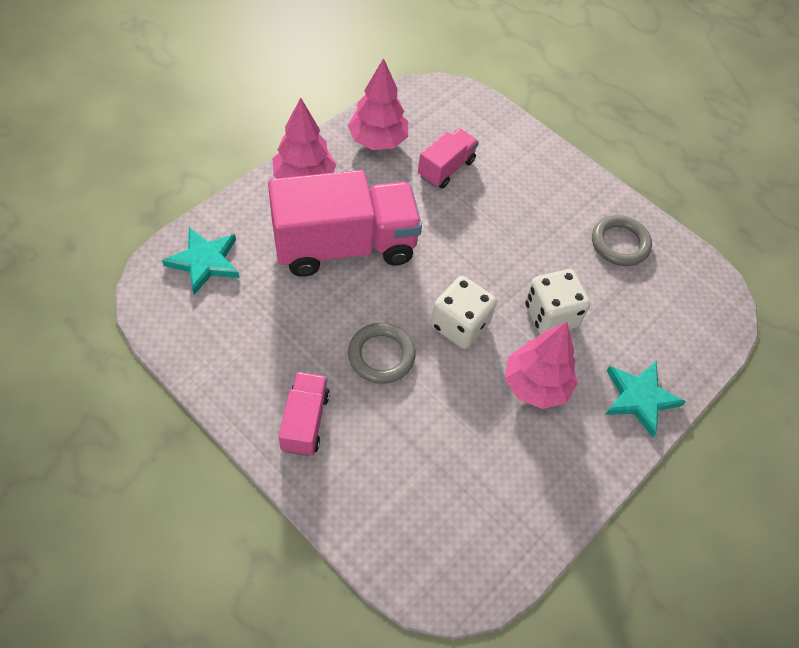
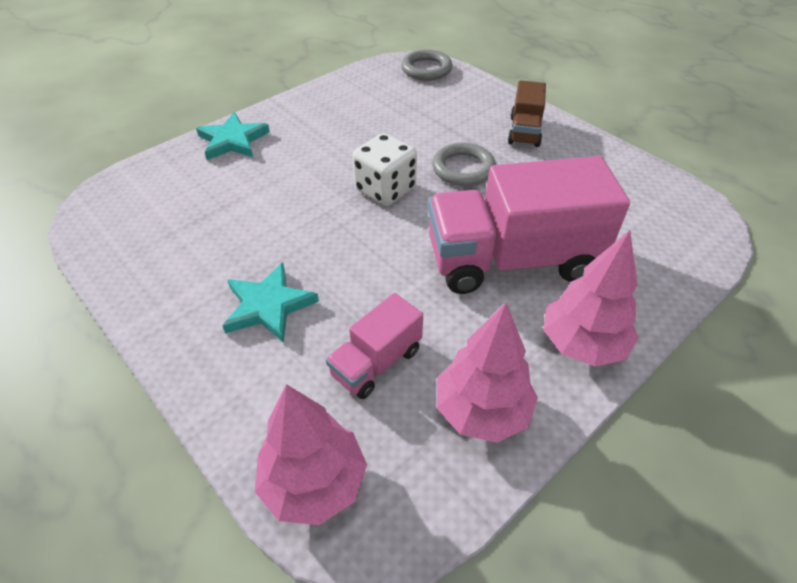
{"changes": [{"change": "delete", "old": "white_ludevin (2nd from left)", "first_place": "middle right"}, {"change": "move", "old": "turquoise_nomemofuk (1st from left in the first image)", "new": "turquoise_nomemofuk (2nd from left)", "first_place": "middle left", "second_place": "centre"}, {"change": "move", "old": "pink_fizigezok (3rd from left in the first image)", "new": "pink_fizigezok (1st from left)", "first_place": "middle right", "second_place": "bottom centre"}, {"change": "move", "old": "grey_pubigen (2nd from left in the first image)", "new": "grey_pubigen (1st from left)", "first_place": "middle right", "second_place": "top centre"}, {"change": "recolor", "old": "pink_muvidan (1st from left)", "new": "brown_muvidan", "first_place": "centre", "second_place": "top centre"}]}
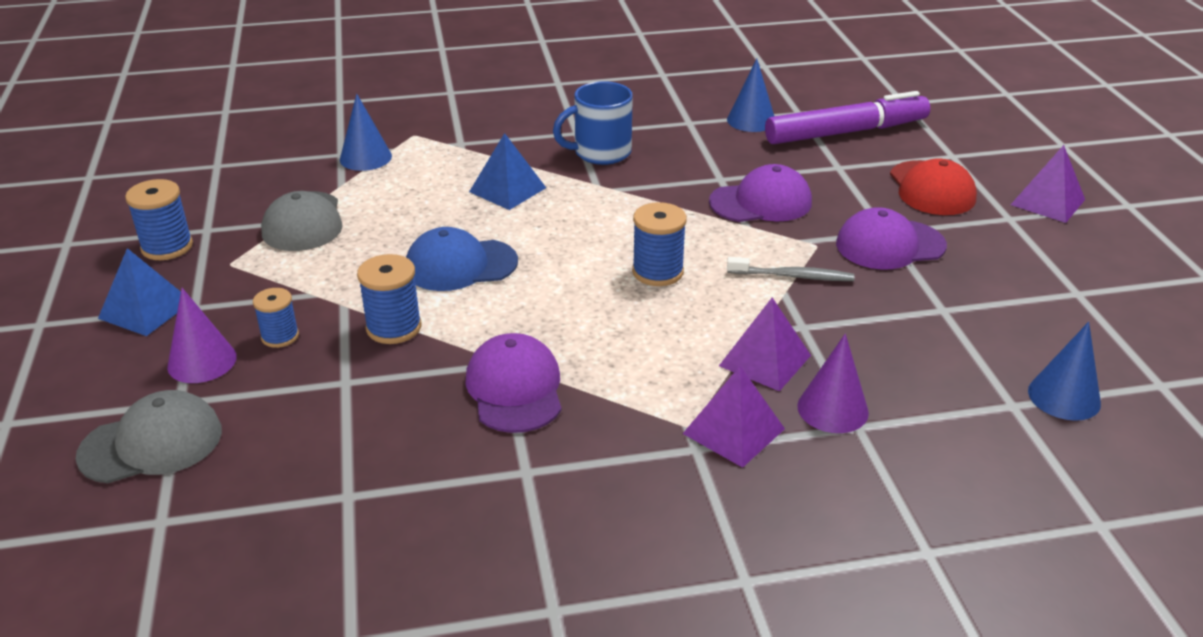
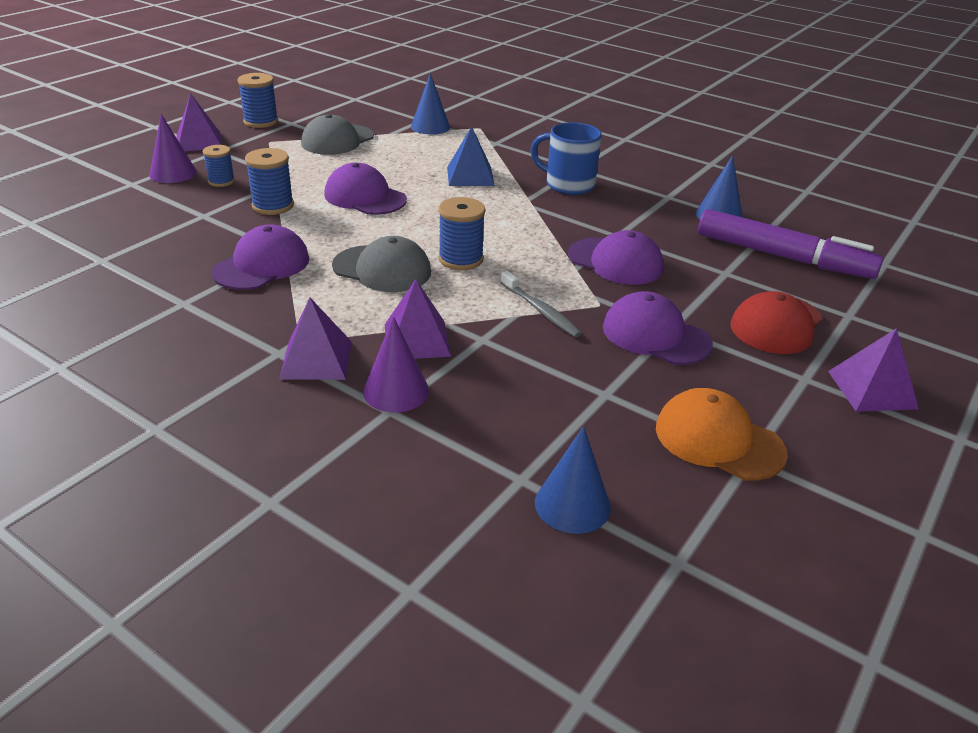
{"changes": [{"change": "insert", "new": "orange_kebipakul", "second_place": "middle right"}, {"change": "move", "old": "grey_kebipakul (1st from left in the first image)", "new": "grey_kebipakul (2nd from left)", "first_place": "bottom left", "second_place": "centre"}, {"change": "recolor", "old": "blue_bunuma (1st from left)", "new": "purple_bunuma (1st from left)", "first_place": "middle left", "second_place": "top left"}, {"change": "recolor", "old": "blue_kebipakul", "new": "purple_kebipakul (2nd from left)", "first_place": "centre", "second_place": "top centre"}]}
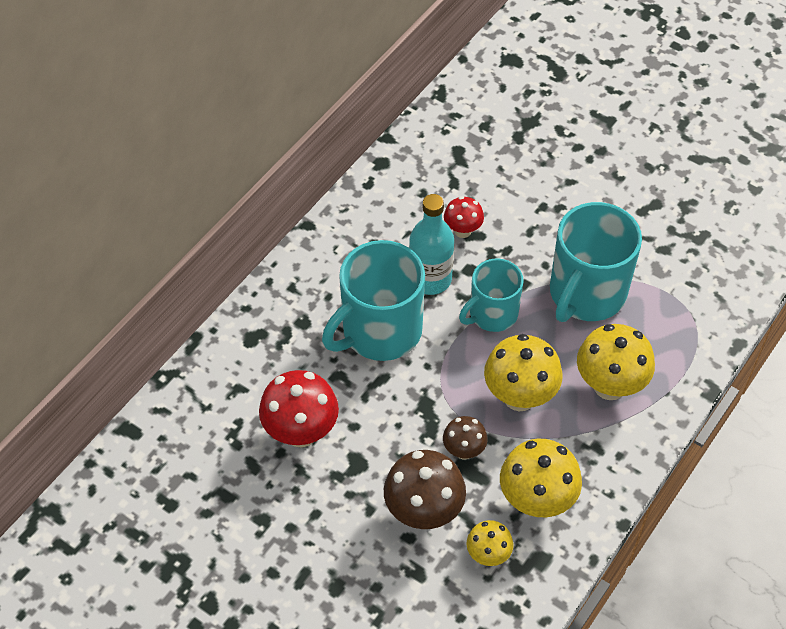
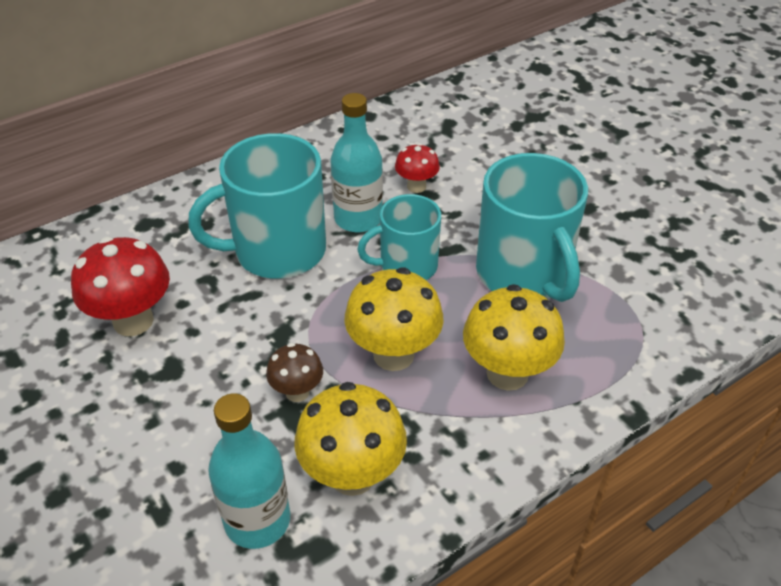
{"changes": [{"change": "delete", "old": "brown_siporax (1st from left)", "first_place": "bottom centre"}, {"change": "replace", "old": "yellow_siporax (1st from left)", "new": "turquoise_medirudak (1st from left)", "first_place": "bottom centre", "second_place": "bottom left"}, {"change": "rotate", "old": "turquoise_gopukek (3rd from left)", "first_place": "middle right", "second_place": "middle right", "degrees": -75}]}
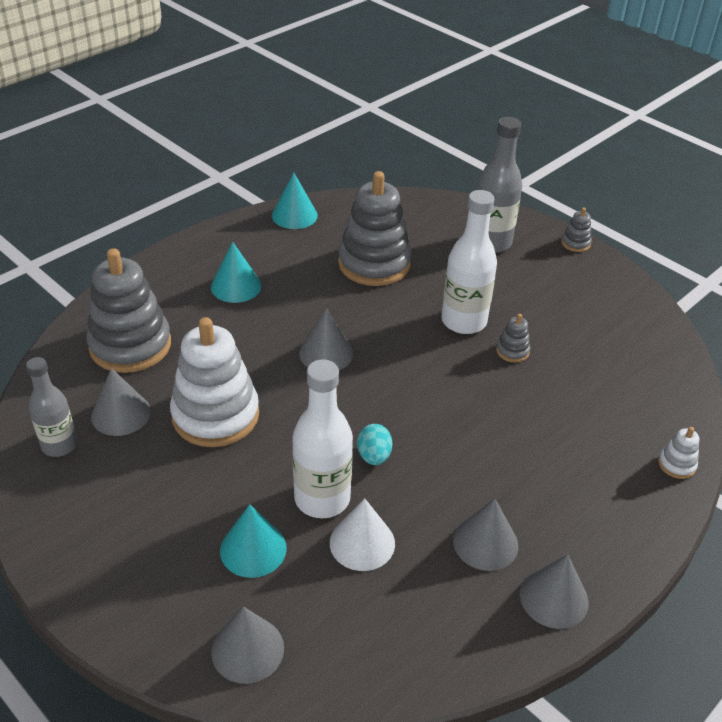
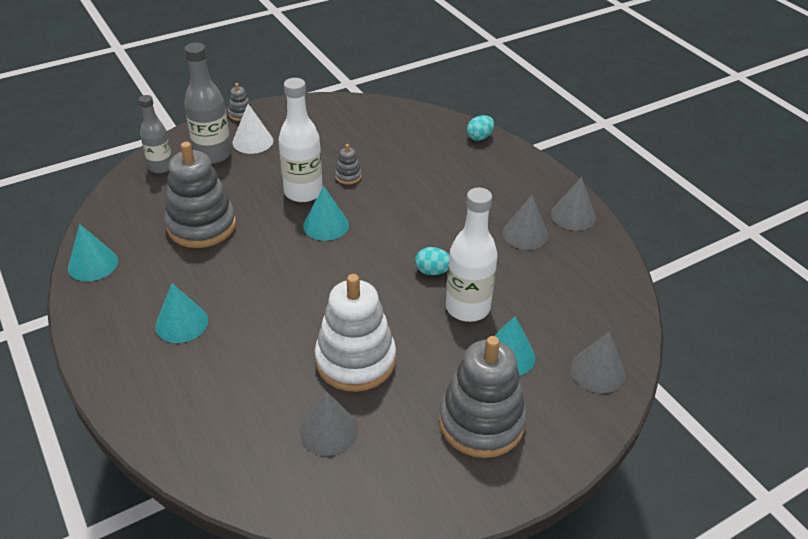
{"changes": [{"change": "delete", "old": "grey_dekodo (3rd from left)", "first_place": "centre"}, {"change": "insert", "new": "turquoise_dekodo (3rd from left)", "second_place": "centre"}, {"change": "move", "old": "grey_medirudak (1st from left)", "first_place": "middle left", "second_place": "top left"}, {"change": "move", "old": "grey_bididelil (1st from left in the first image)", "new": "grey_bididelil (4th from left)", "first_place": "middle left", "second_place": "bottom centre"}, {"change": "move", "old": "white_dekodo", "first_place": "bottom centre", "second_place": "top left"}, {"change": "replace", "old": "white_bididelil (2nd from left)", "new": "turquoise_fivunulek (2nd from left)", "first_place": "middle right", "second_place": "top centre"}]}
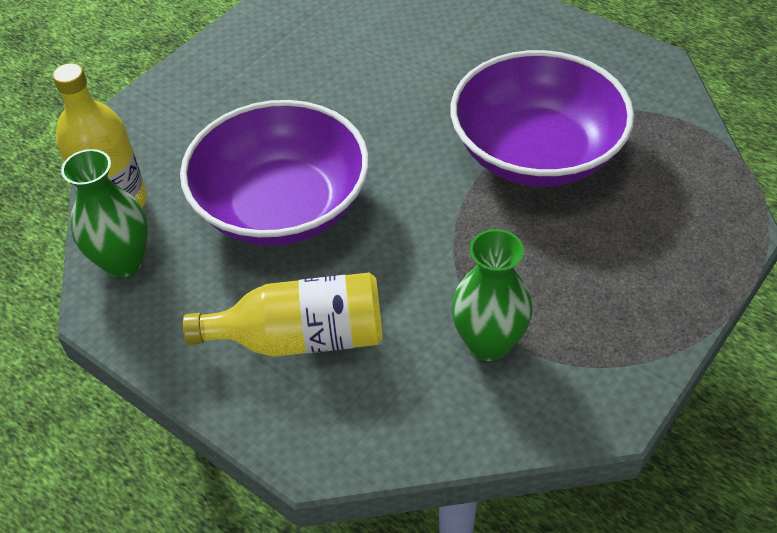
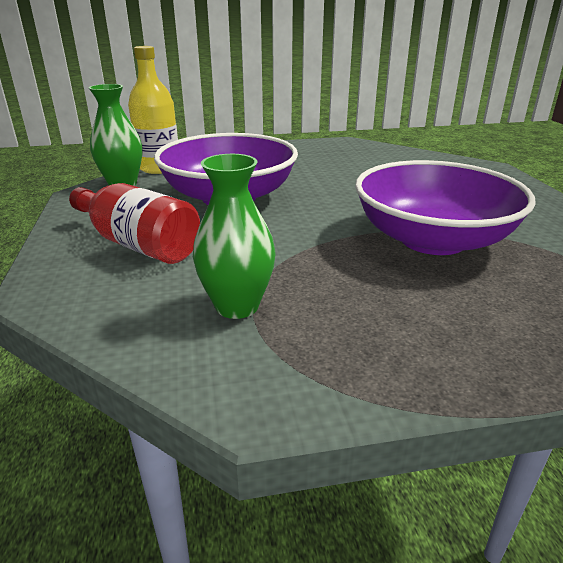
{"changes": [{"change": "recolor", "old": "yellow_medirudak (2nd from left)", "new": "red_medirudak", "first_place": "centre", "second_place": "middle left"}]}
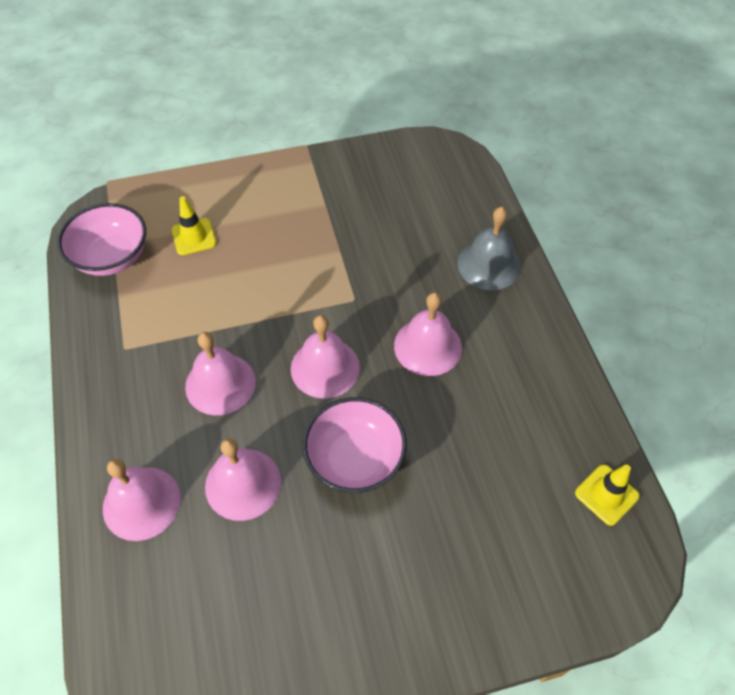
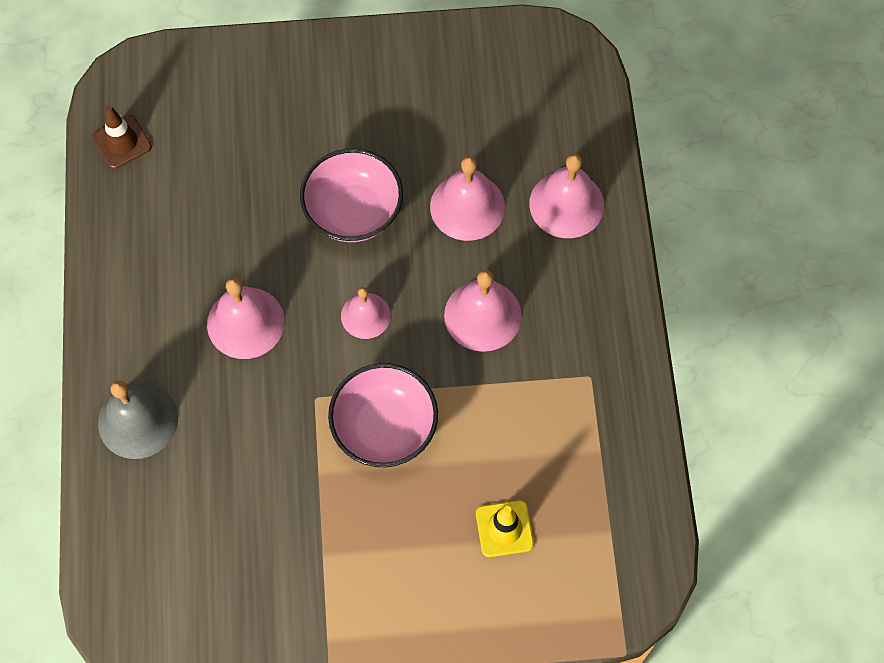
{"changes": [{"change": "move", "old": "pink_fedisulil (1st from left in the first image)", "new": "pink_fedisulil (2nd from left)", "first_place": "middle left", "second_place": "centre"}, {"change": "recolor", "old": "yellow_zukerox (2nd from left)", "new": "brown_zukerox", "first_place": "bottom right", "second_place": "top left"}, {"change": "resize", "old": "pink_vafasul (4th from left in the first image)", "first_place": "centre", "second_place": "centre", "factor": 0.64}]}
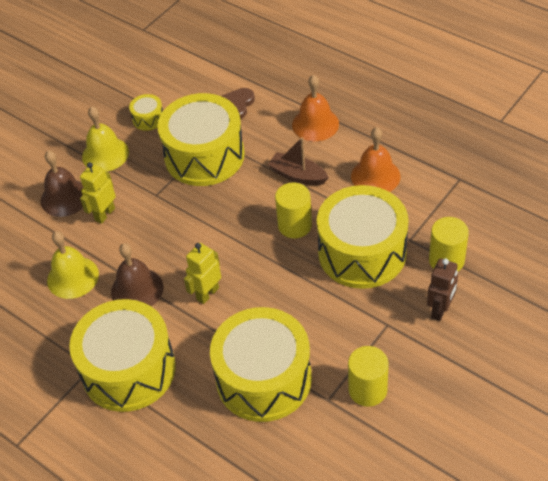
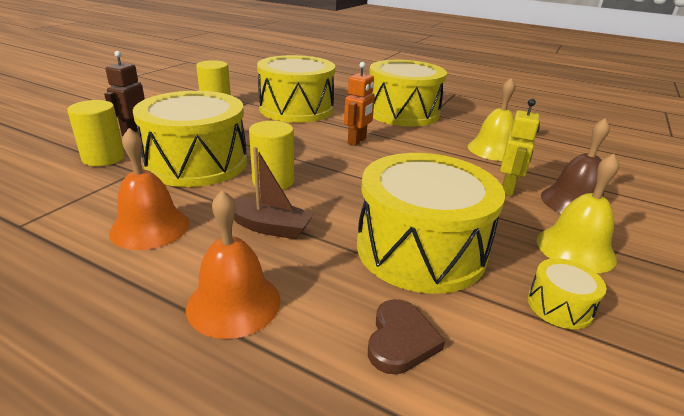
{"changes": [{"change": "delete", "old": "brown_vafasul (2nd from left)", "first_place": "middle left"}, {"change": "recolor", "old": "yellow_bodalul (2nd from left)", "new": "orange_bodalul", "first_place": "centre", "second_place": "top centre"}]}
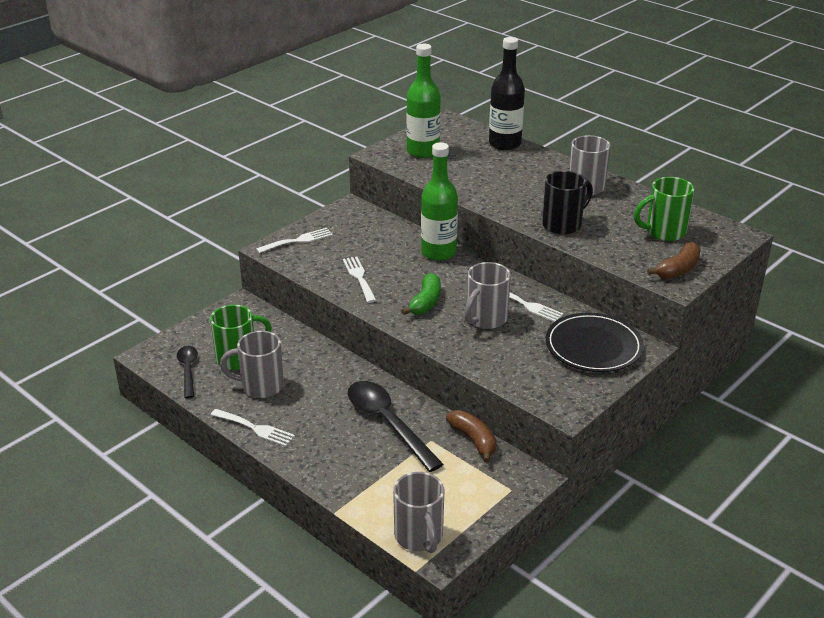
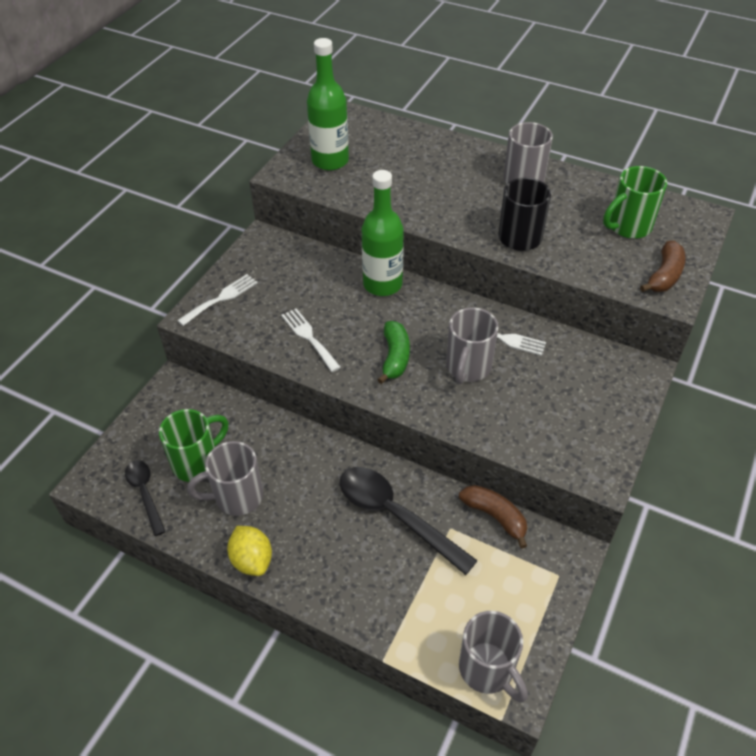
{"changes": [{"change": "delete", "old": "black_medirudak", "first_place": "top centre"}, {"change": "delete", "old": "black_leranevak", "first_place": "middle right"}, {"change": "replace", "old": "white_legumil (1st from left)", "new": "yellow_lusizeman", "first_place": "bottom left", "second_place": "bottom left"}]}
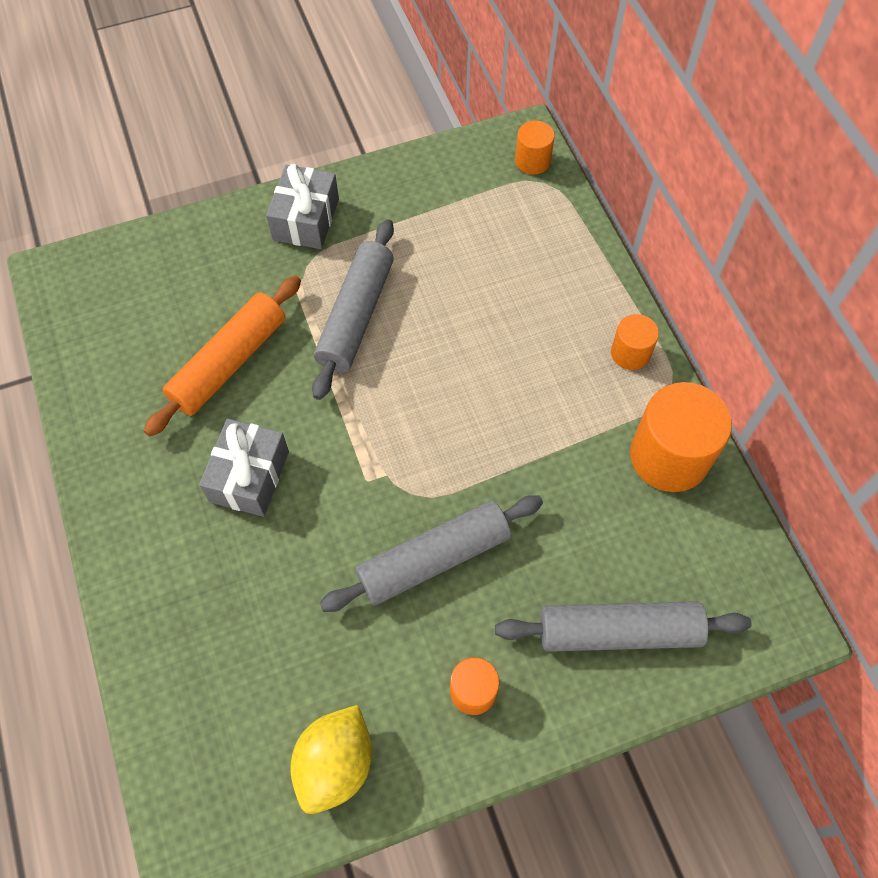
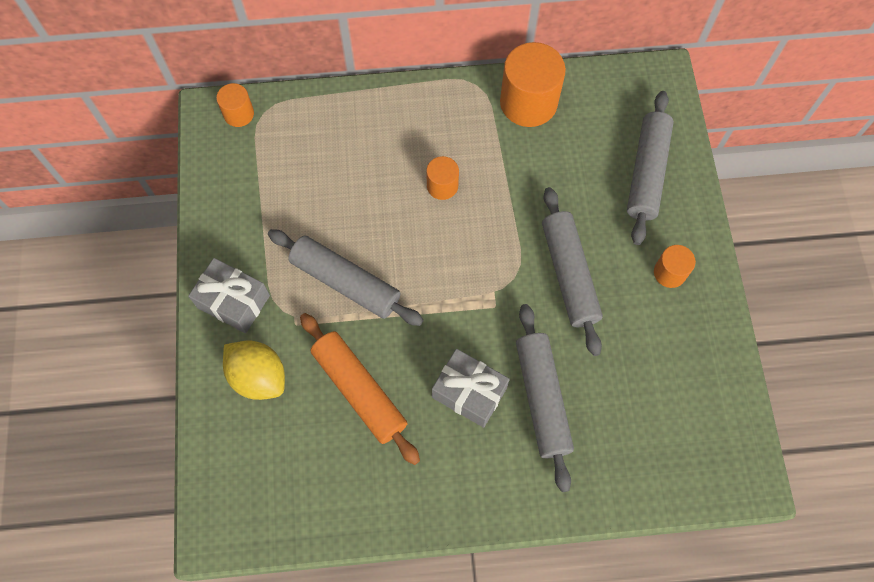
{"changes": [{"change": "insert", "new": "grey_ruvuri (2nd from left)", "second_place": "bottom centre"}, {"change": "move", "old": "yellow_lusizeman", "first_place": "bottom centre", "second_place": "middle left"}, {"change": "move", "old": "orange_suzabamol (3rd from left in the first image)", "new": "orange_suzabamol (2nd from left)", "first_place": "middle right", "second_place": "top centre"}]}
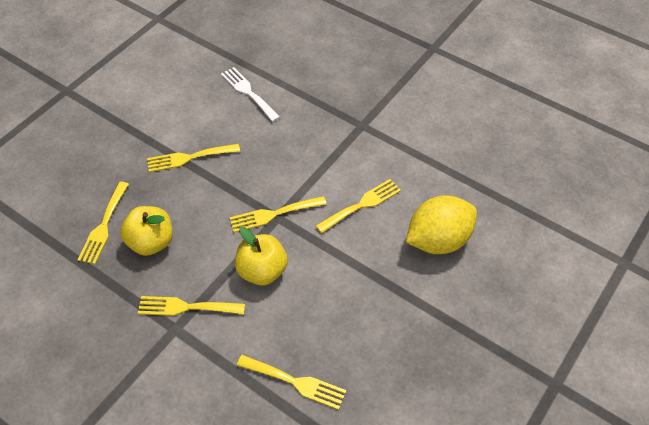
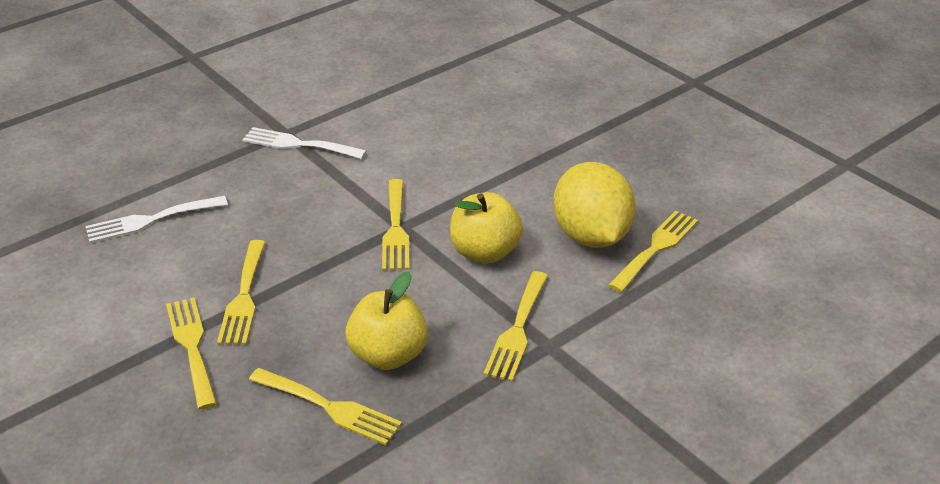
{"changes": [{"change": "insert", "new": "white_legumil (2nd from left)", "second_place": "top left"}, {"change": "move", "old": "yellow_legumil (6th from left in the first image)", "new": "yellow_legumil (1st from left)", "first_place": "centre", "second_place": "bottom left"}, {"change": "move", "old": "yellow_lusizeman", "first_place": "middle right", "second_place": "centre"}]}
